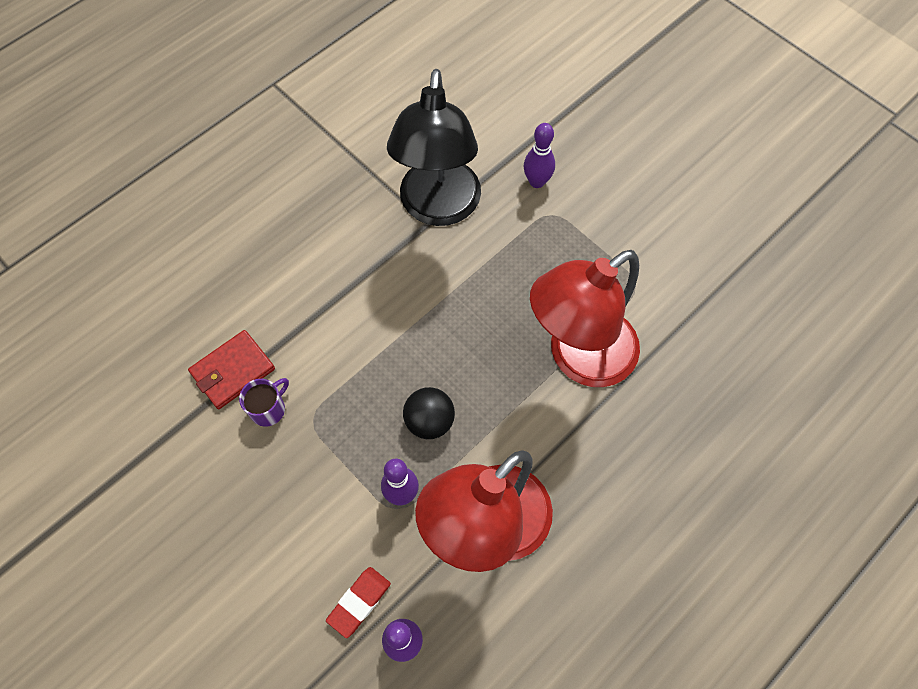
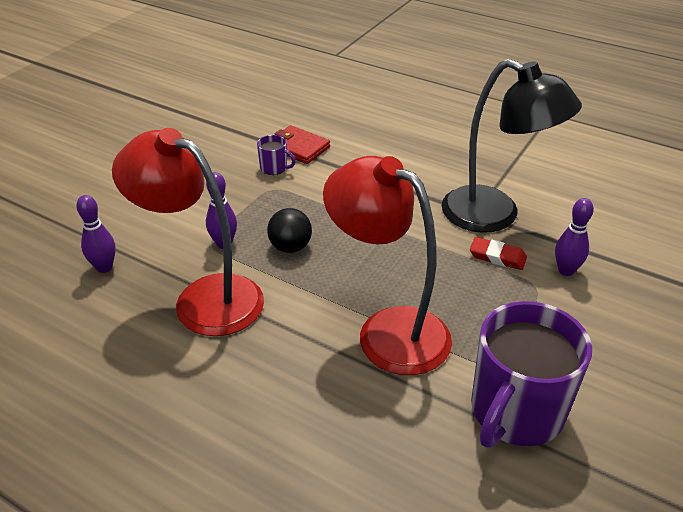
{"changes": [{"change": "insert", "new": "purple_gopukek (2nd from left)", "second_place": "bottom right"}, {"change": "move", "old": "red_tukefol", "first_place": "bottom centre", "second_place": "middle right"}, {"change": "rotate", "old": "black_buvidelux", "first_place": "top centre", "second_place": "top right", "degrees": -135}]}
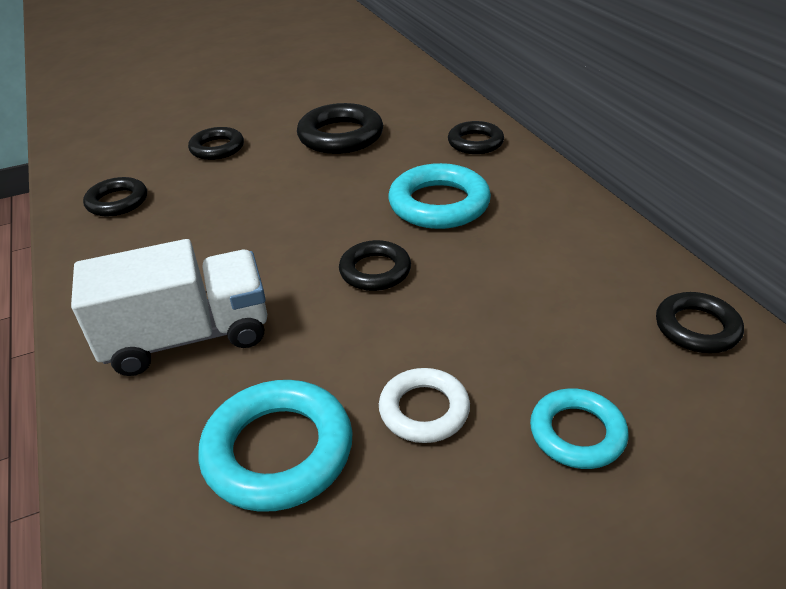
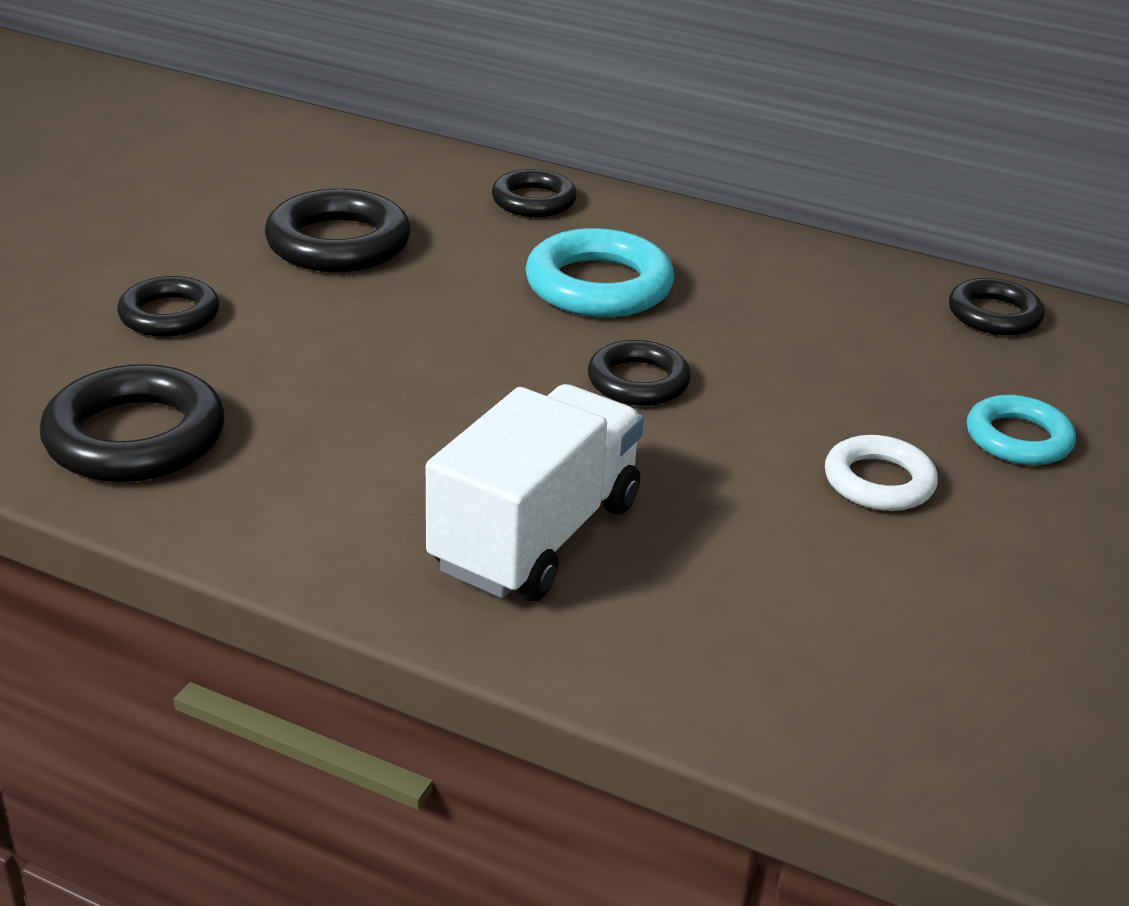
{"changes": [{"change": "delete", "old": "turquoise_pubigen (1st from left)", "first_place": "bottom centre"}, {"change": "resize", "old": "black_pubigen (1st from left)", "first_place": "top left", "second_place": "middle left", "factor": 1.59}]}
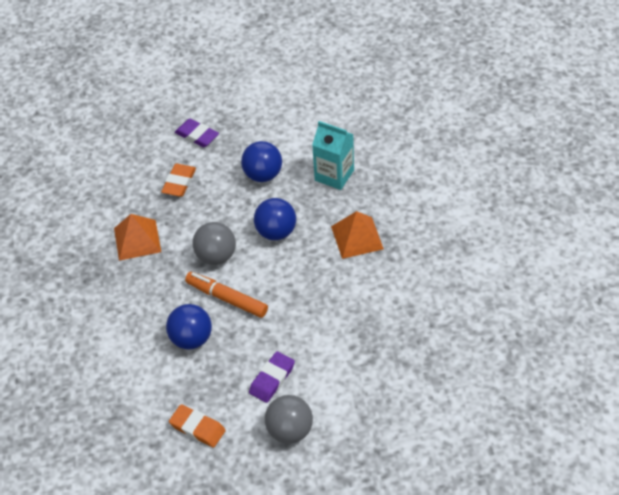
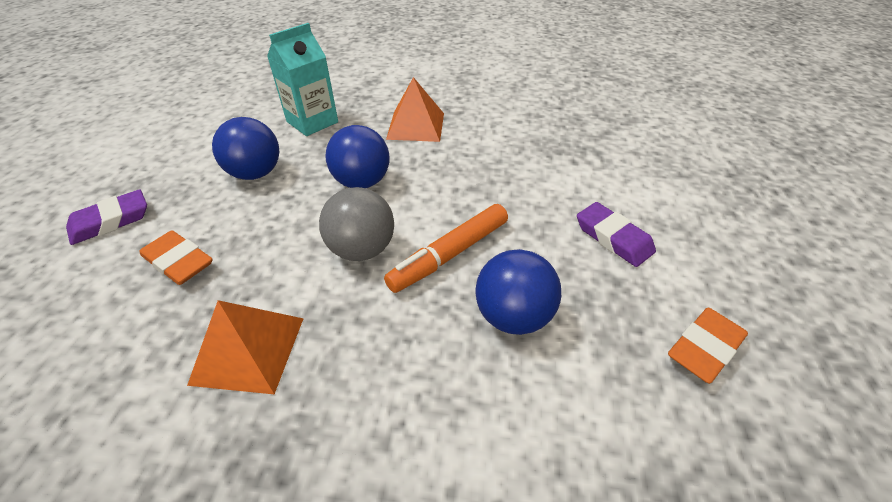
{"changes": [{"change": "delete", "old": "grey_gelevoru (2nd from left)", "first_place": "bottom centre"}]}
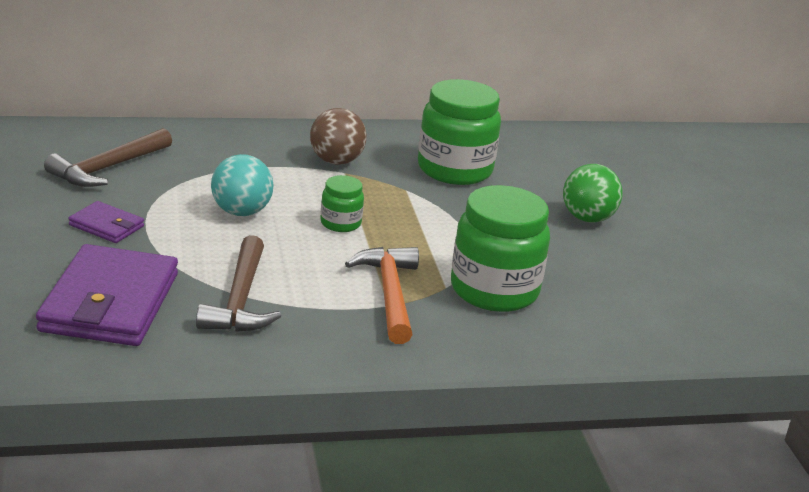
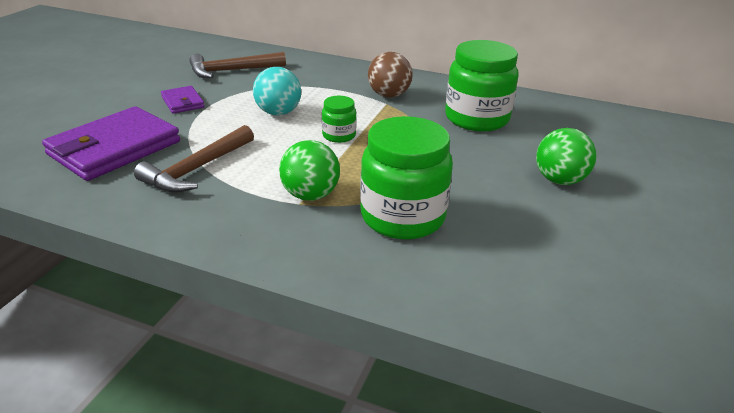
{"changes": [{"change": "replace", "old": "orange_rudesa", "new": "green_gelevoru (1st from left)", "first_place": "centre", "second_place": "centre"}]}
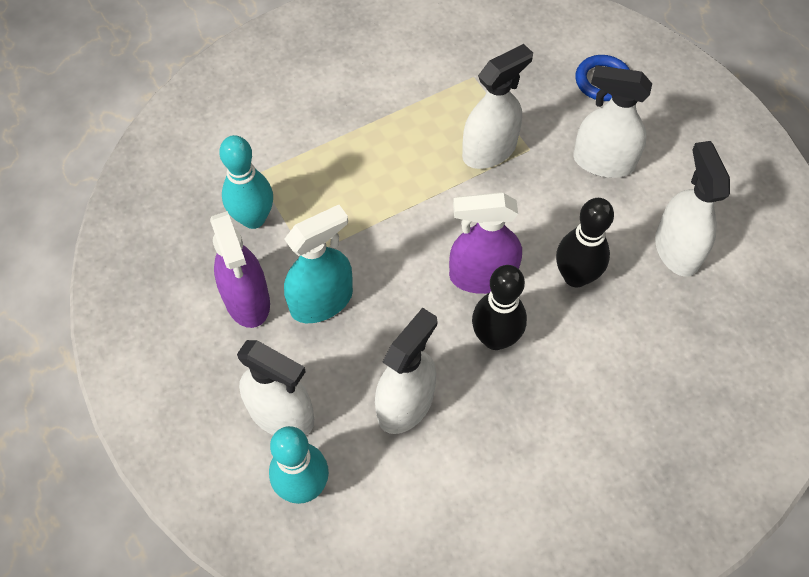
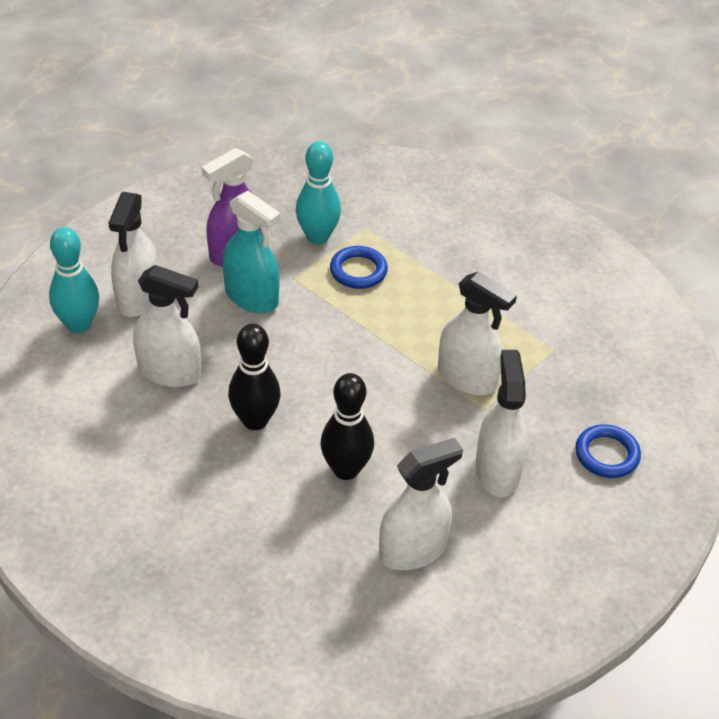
{"changes": [{"change": "delete", "old": "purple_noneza (2nd from left)", "first_place": "centre"}, {"change": "insert", "new": "blue_pubigen (1st from left)", "second_place": "centre"}]}
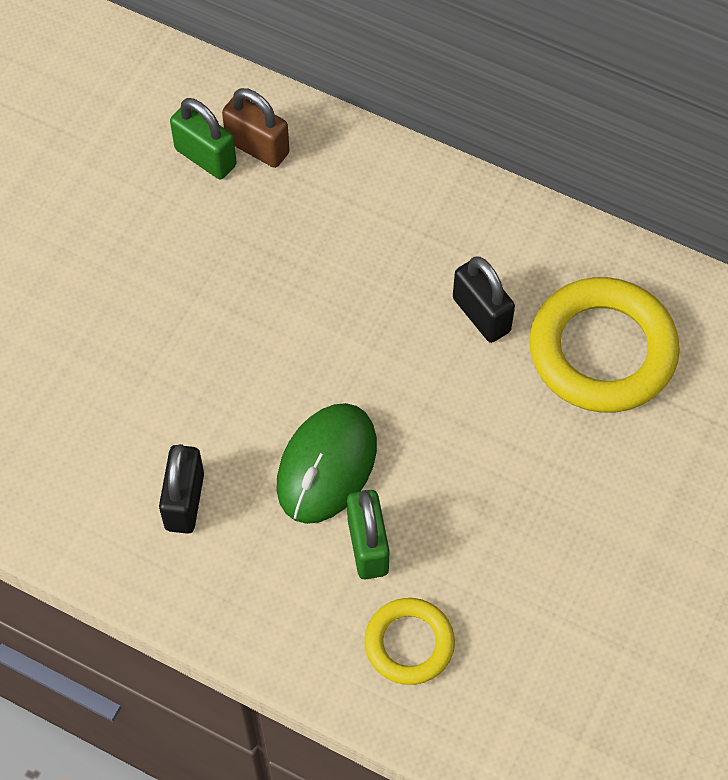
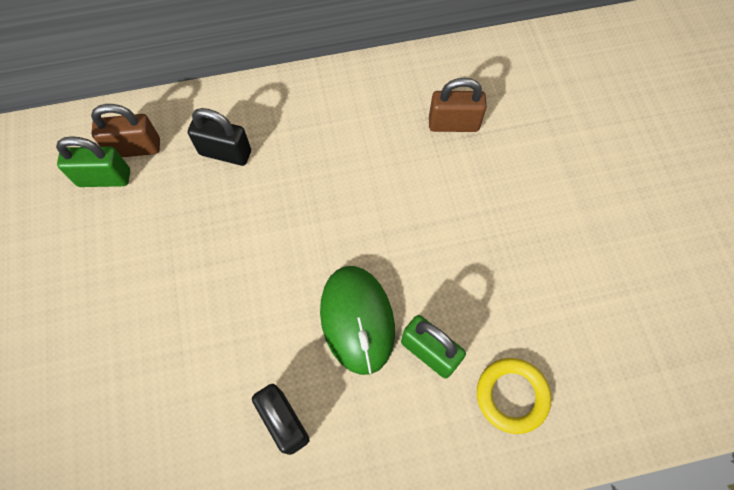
{"changes": [{"change": "move", "old": "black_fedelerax (2nd from left in the first image)", "new": "black_fedelerax (1st from left)", "first_place": "centre", "second_place": "top left"}, {"change": "replace", "old": "yellow_pubigen (2nd from left)", "new": "brown_fedelerax (2nd from left)", "first_place": "middle right", "second_place": "top centre"}]}
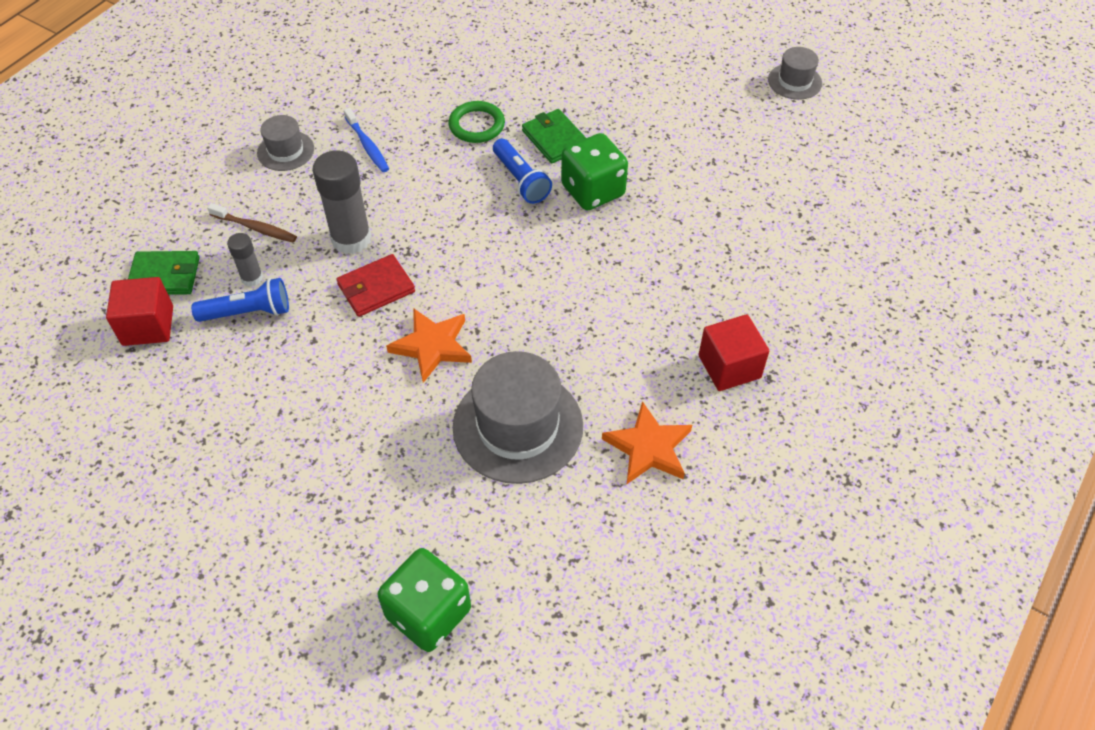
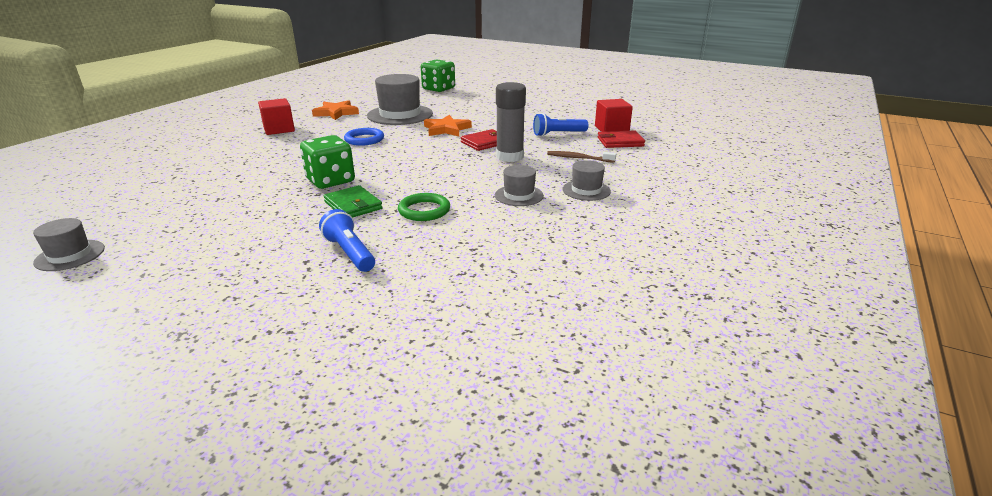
{"changes": [{"change": "delete", "old": "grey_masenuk (1st from left)", "first_place": "middle left"}, {"change": "insert", "new": "blue_pubigen", "second_place": "top centre"}, {"change": "move", "old": "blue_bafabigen (2nd from left in the first image)", "new": "blue_bafabigen (1st from left)", "first_place": "top centre", "second_place": "centre"}, {"change": "replace", "old": "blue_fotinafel", "new": "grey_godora (3rd from left)", "first_place": "top centre", "second_place": "centre"}, {"change": "recolor", "old": "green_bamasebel (1st from left)", "new": "red_bamasebel (2nd from left)", "first_place": "middle left", "second_place": "top centre"}]}
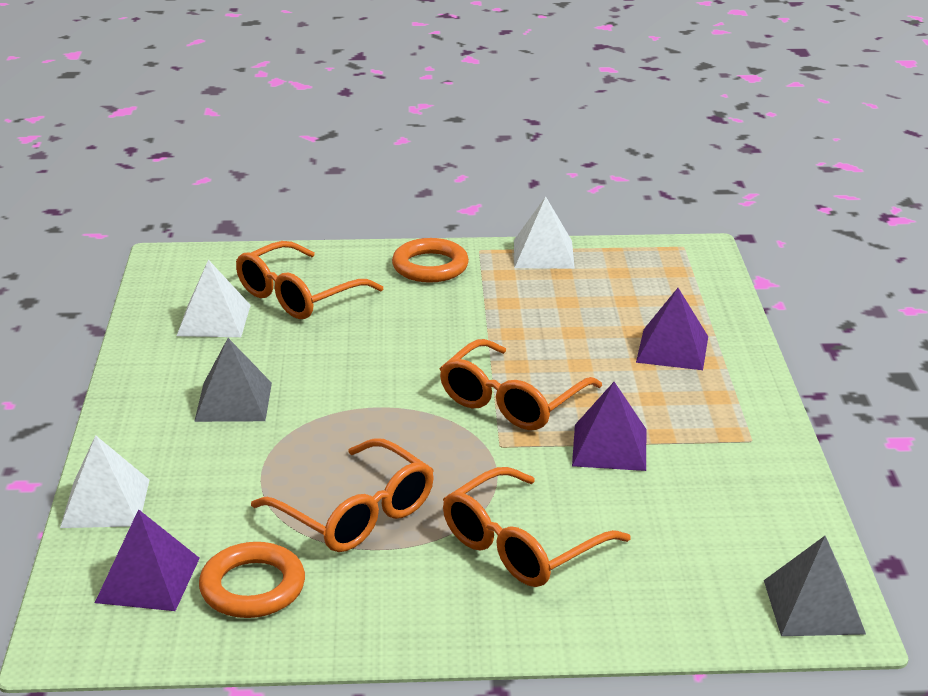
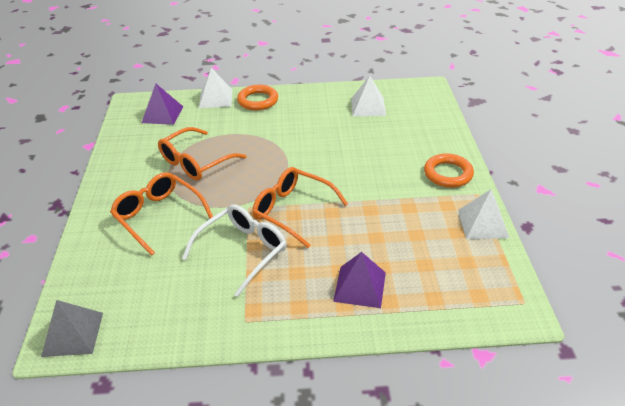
{"changes": [{"change": "delete", "old": "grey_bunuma (1st from left)", "first_place": "middle left"}, {"change": "delete", "old": "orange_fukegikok (1st from left)", "first_place": "middle left"}, {"change": "move", "old": "orange_pubigen (1st from left)", "first_place": "bottom left", "second_place": "top centre"}, {"change": "replace", "old": "purple_bunuma (2nd from left)", "new": "white_fukegikok", "first_place": "centre", "second_place": "centre"}]}
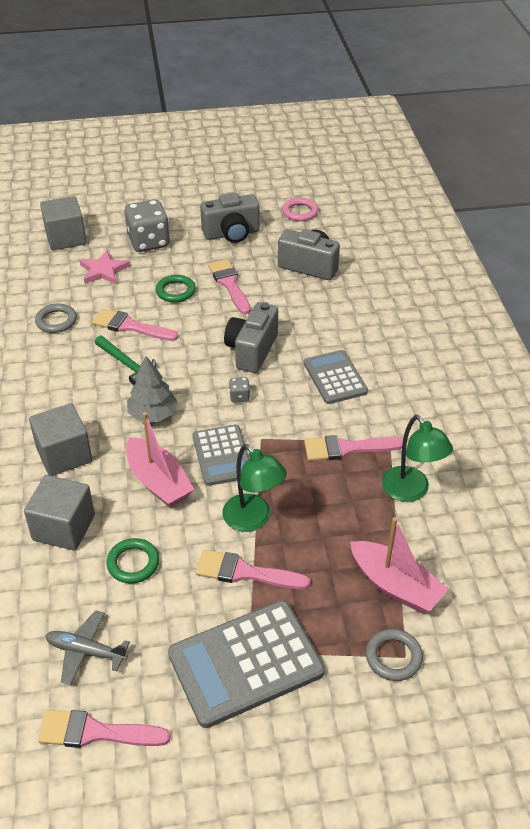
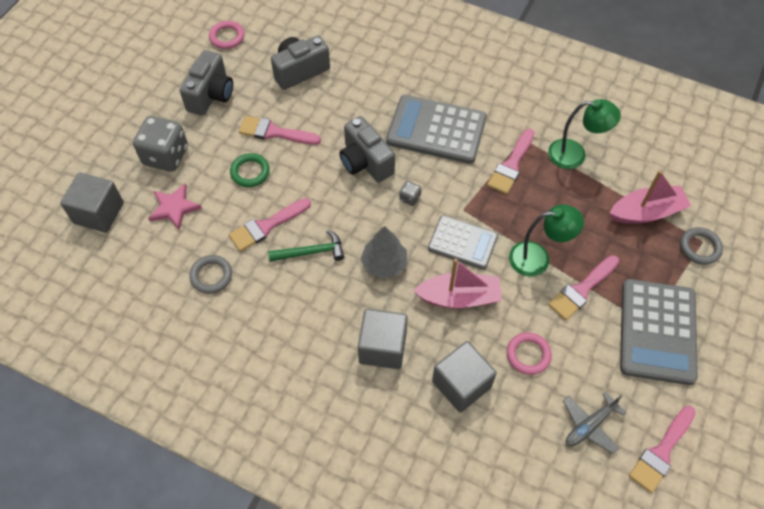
{"changes": [{"change": "recolor", "old": "green_pubigen (1st from left)", "new": "pink_pubigen (2nd from left)", "first_place": "bottom left", "second_place": "bottom right"}, {"change": "resize", "old": "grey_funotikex (3rd from left in the first image)", "first_place": "centre", "second_place": "top centre", "factor": 1.59}]}
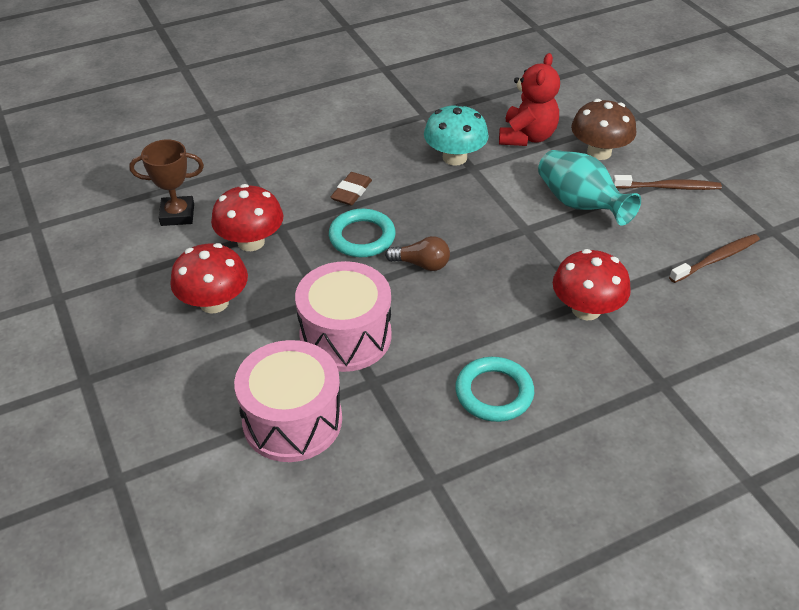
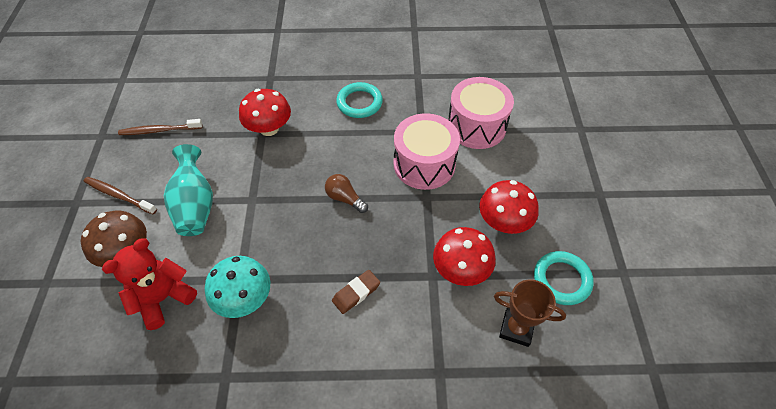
{"changes": [{"change": "move", "old": "turquoise_pubigen (1st from left in the first image)", "new": "turquoise_pubigen (2nd from left)", "first_place": "centre", "second_place": "bottom right"}]}
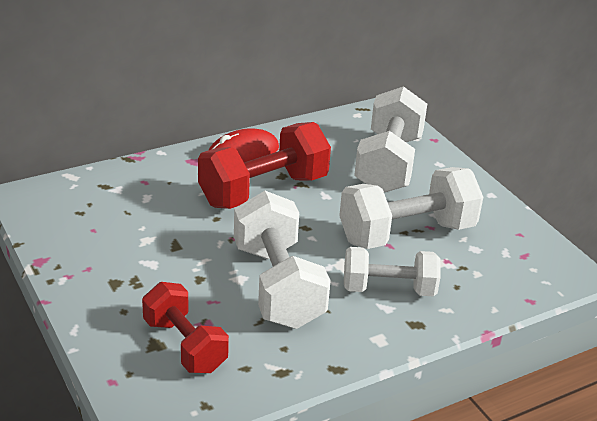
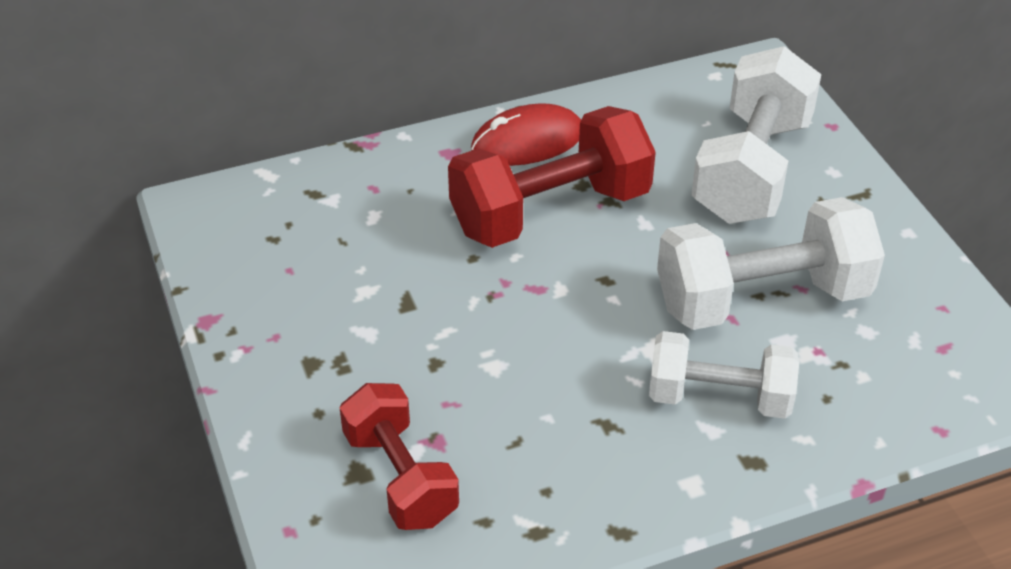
{"changes": [{"change": "delete", "old": "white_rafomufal (1st from left)", "first_place": "centre"}]}
